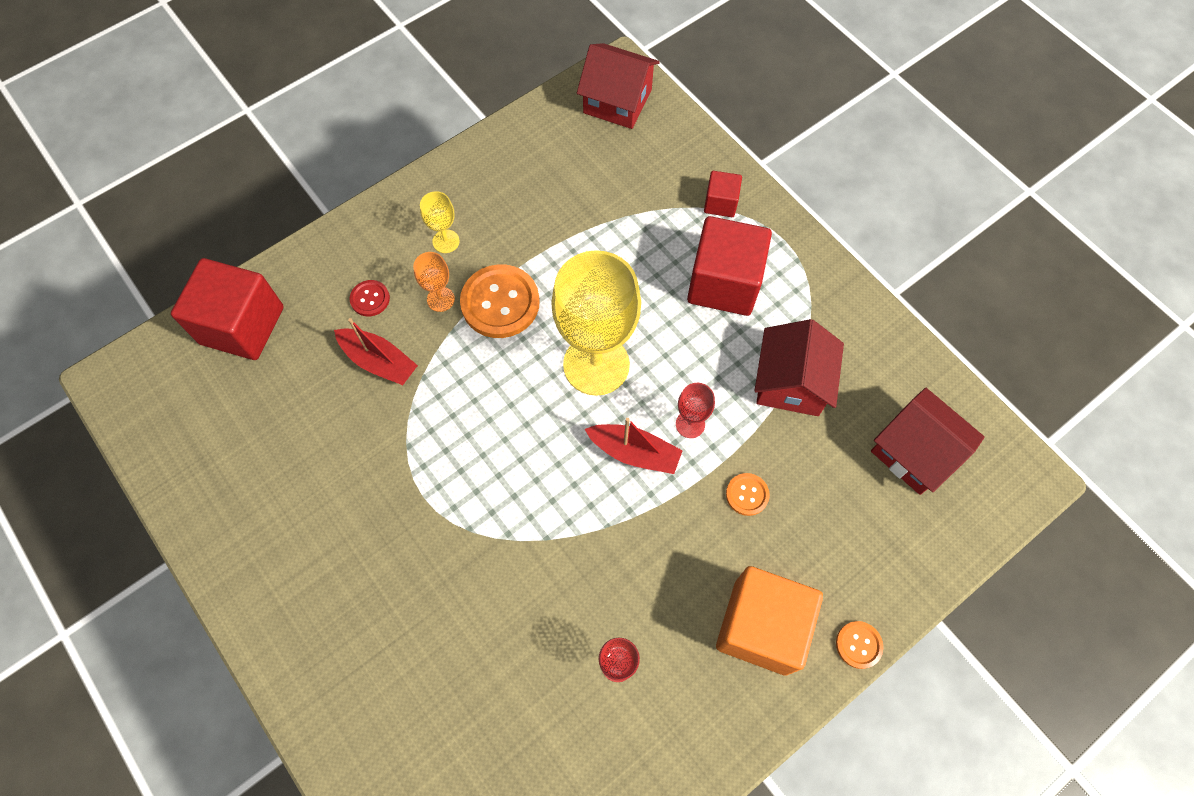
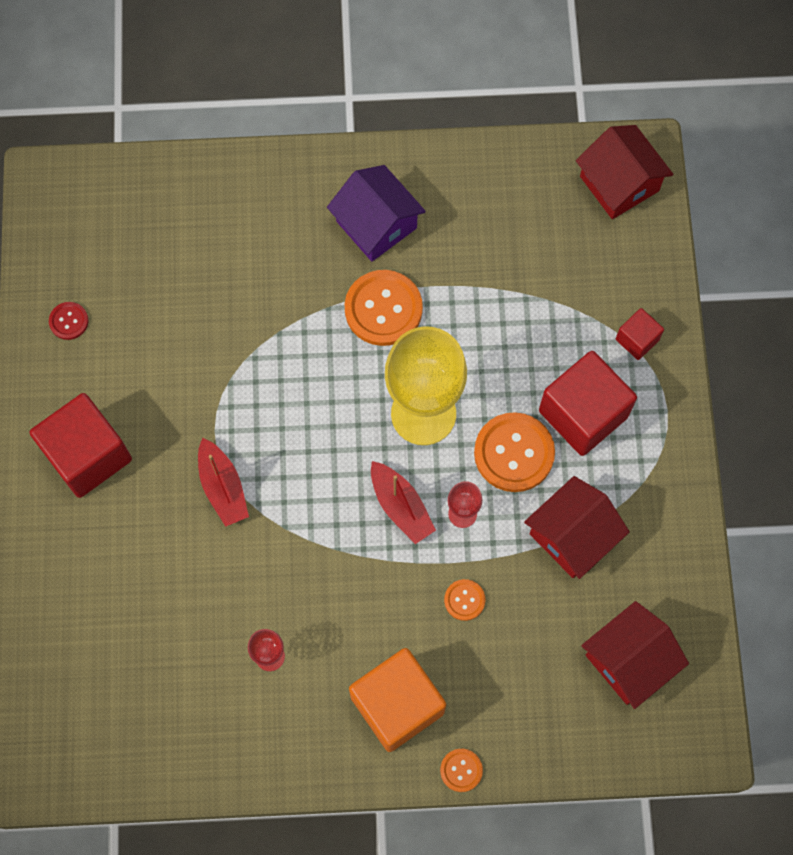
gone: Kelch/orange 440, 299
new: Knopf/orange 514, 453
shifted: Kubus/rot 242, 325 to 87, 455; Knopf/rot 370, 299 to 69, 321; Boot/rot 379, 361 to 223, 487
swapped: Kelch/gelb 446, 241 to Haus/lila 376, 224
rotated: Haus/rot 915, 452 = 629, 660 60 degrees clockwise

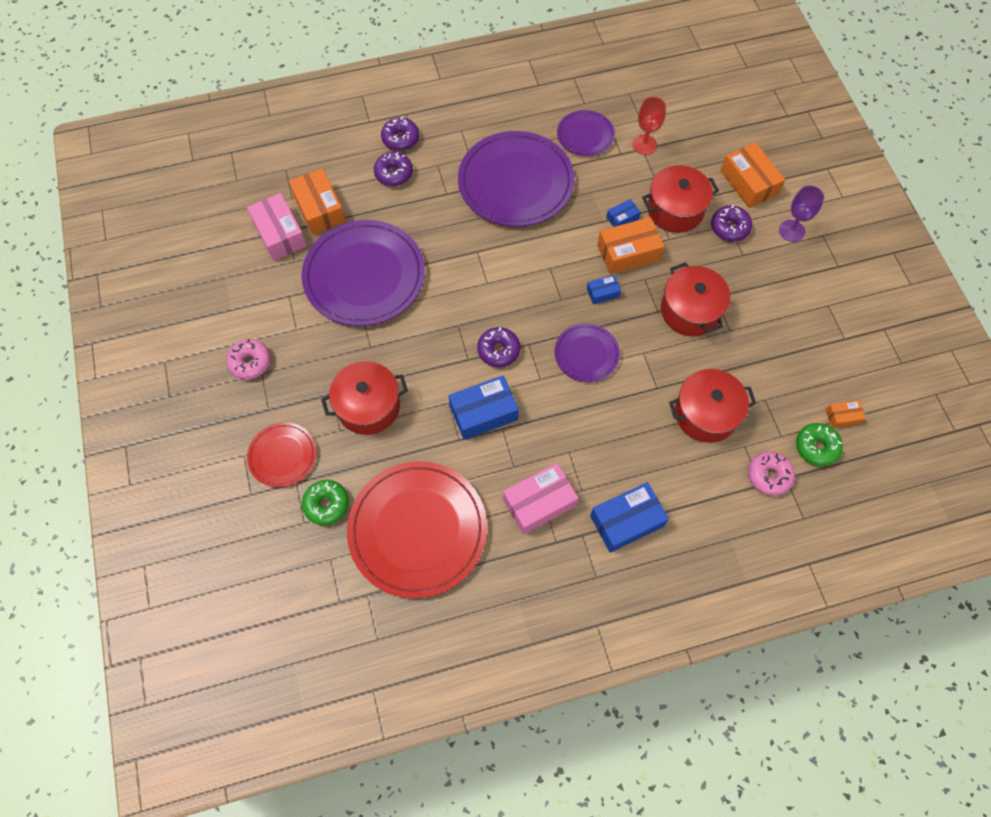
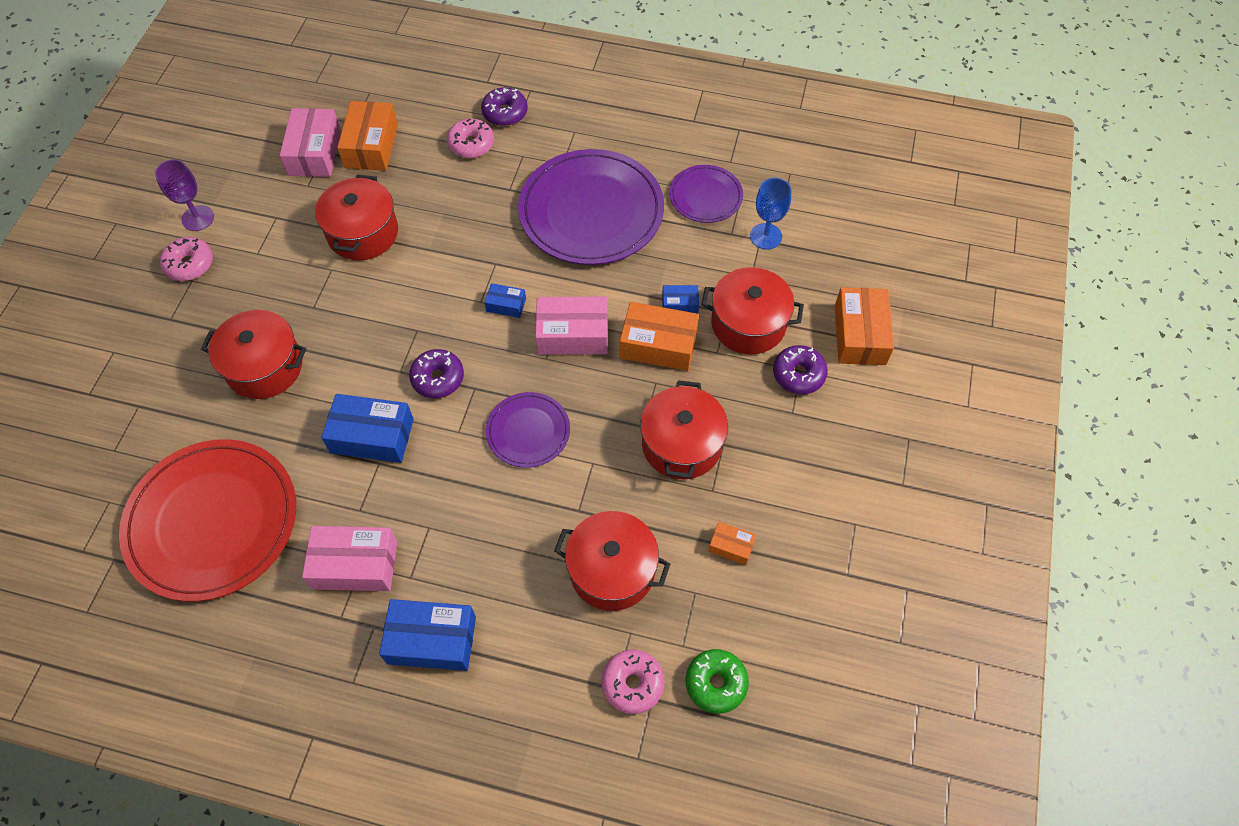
gone: Teller/rot 282, 456; Donut/grün 326, 504
new: Schachtel/rosa 573, 334
shifted: Kelch/lila 791, 231 to 198, 218; Schachtel/blau 603, 293 to 506, 305; Schachtel/orange 842, 416 to 731, 546
swapped: Teller/lila 364, 276 to Kochtopf/rot 363, 233
repainted: Kelch/rot 644, 145 to Kelch/blau 766, 236; Donut/lila 394, 173 to Donut/rosa 471, 144

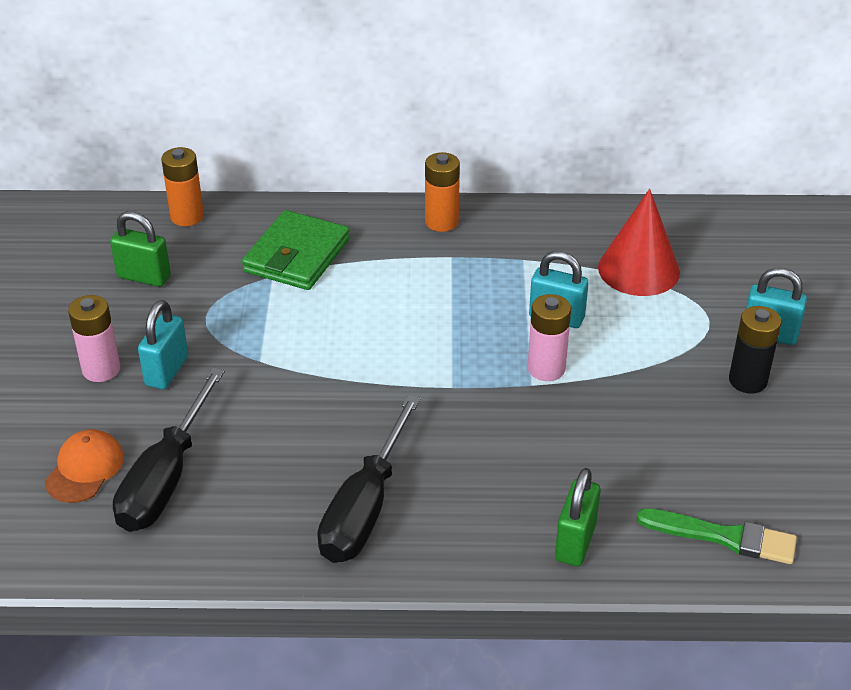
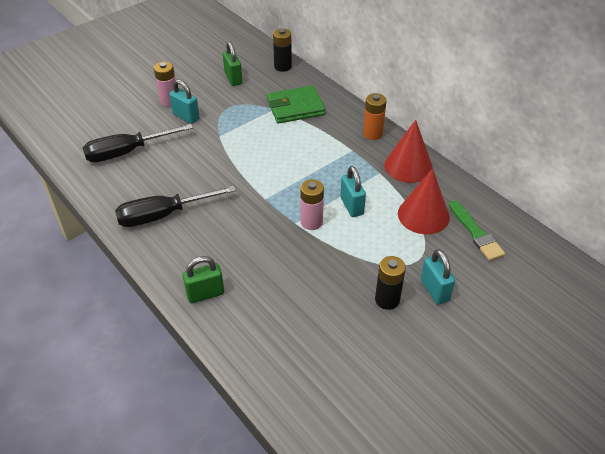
gone: Kappe/orange 85, 469
new: Kegel/rot 408, 166
shifted: Pinsel/grün 724, 537 to 476, 233
repainted: Batterie/orange 187, 216 to Batterie/schwarz 282, 66
rotated: Vorhängeschloss/türkis 167, 371 = 186, 117 60 degrees clockwise

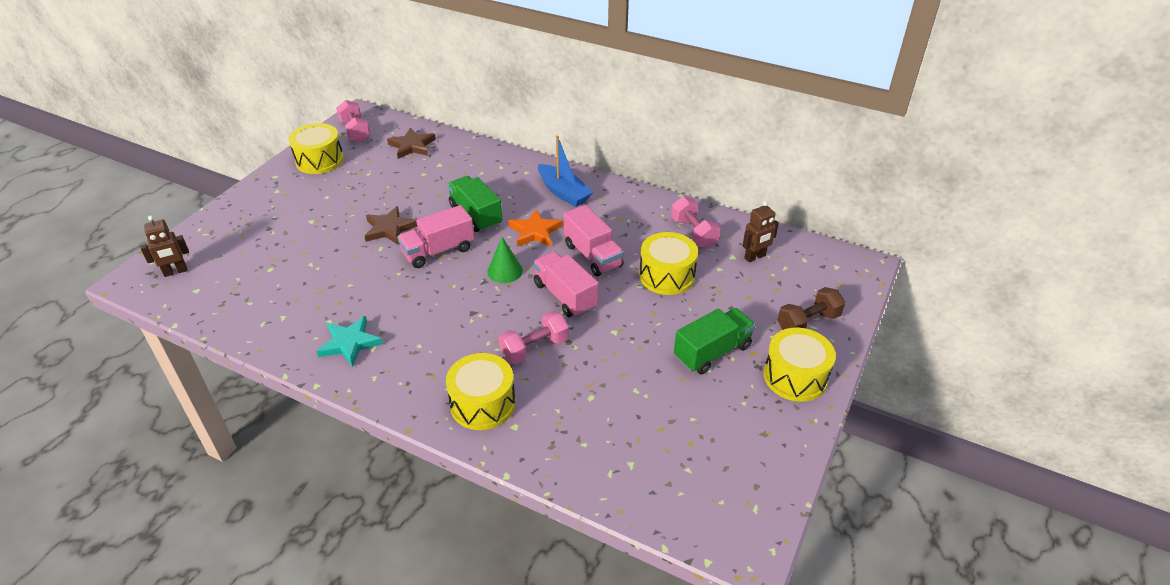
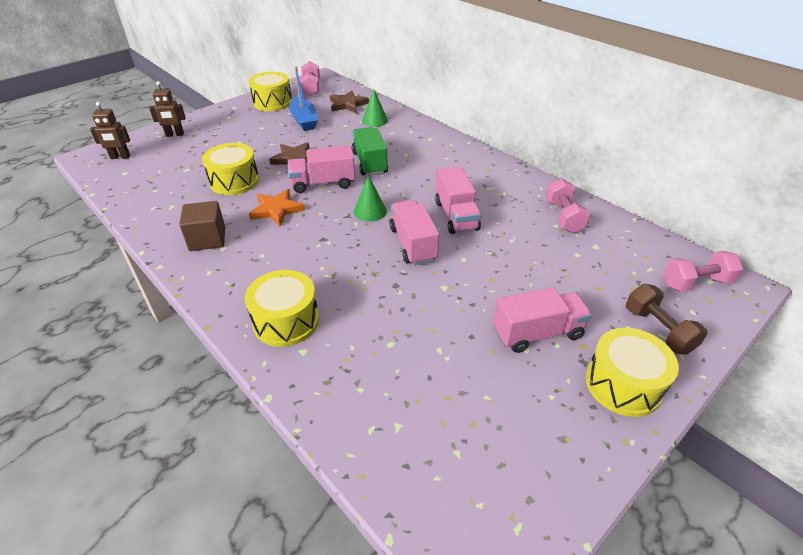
new: Kegel/grün 375, 120
shifted: Boot/blau 563, 192 to 304, 120; Roboter/braun 755, 257 to 175, 135; Stern/orange 535, 231 to 276, 210; Trommel/gelb 667, 275 to 234, 181; Hantel/rosa 535, 348 to 696, 283
swapped: Stern/türkis 349, 343 to Kubus/braun 207, 239
repainted: Lastwagen/grün 712, 352 to Lastwagen/rosa 537, 333
rotated: Hantel/braun 808, 322 = 658, 330 75 degrees clockwise

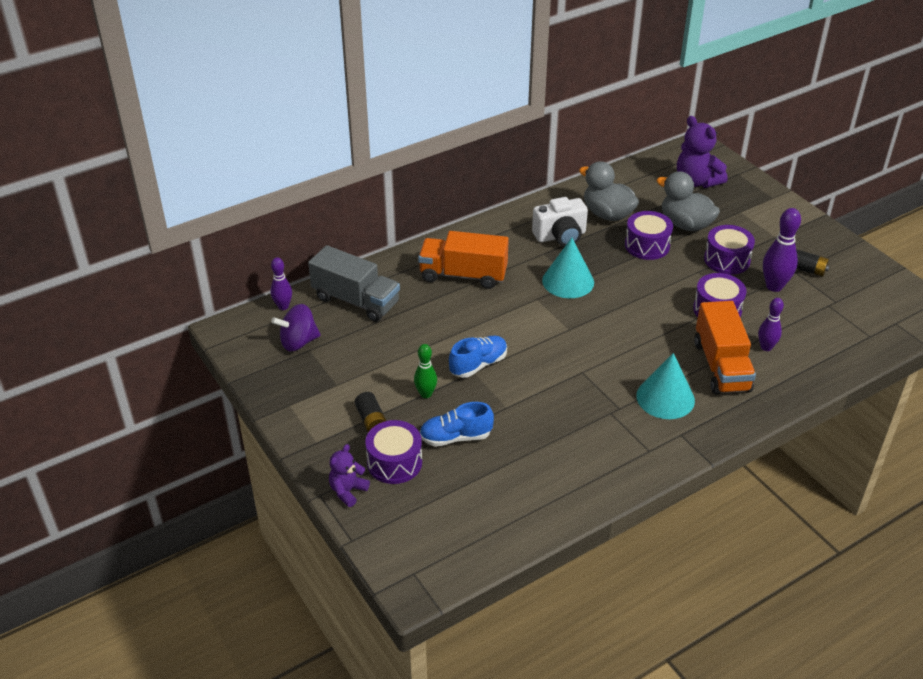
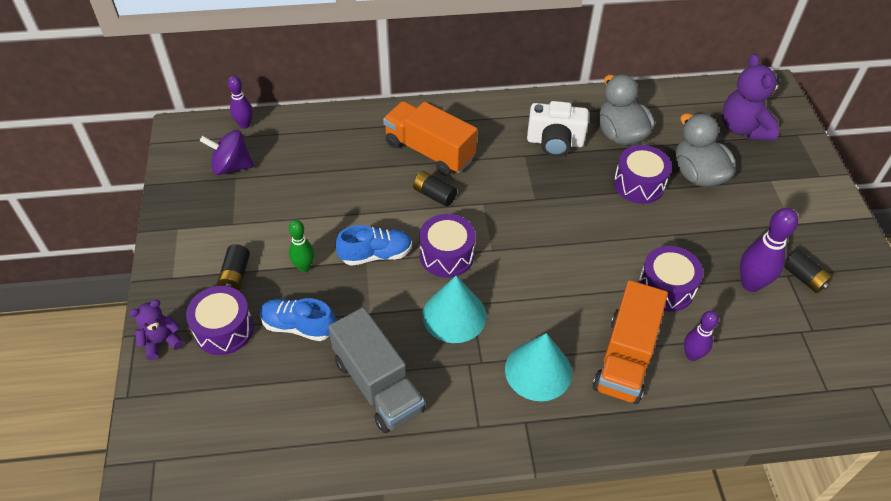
new: Batterie/schwarz 434, 195
shifted: Trommel/lila 726, 260 to 447, 255; Kegel/türkis 568, 281 to 454, 315; Lastwagen/grau 356, 301 to 378, 385

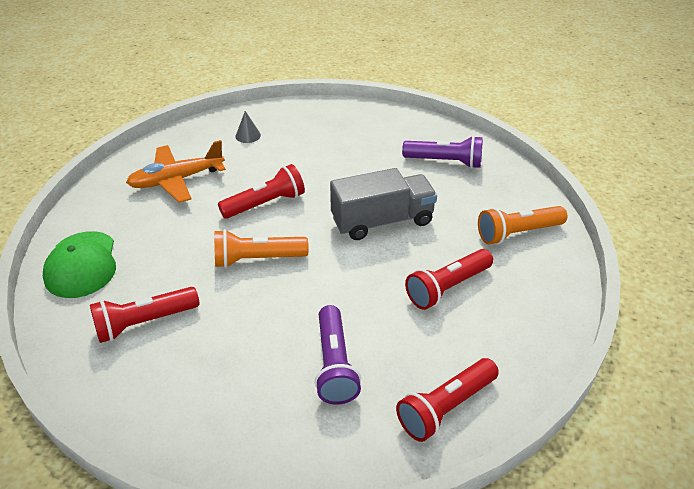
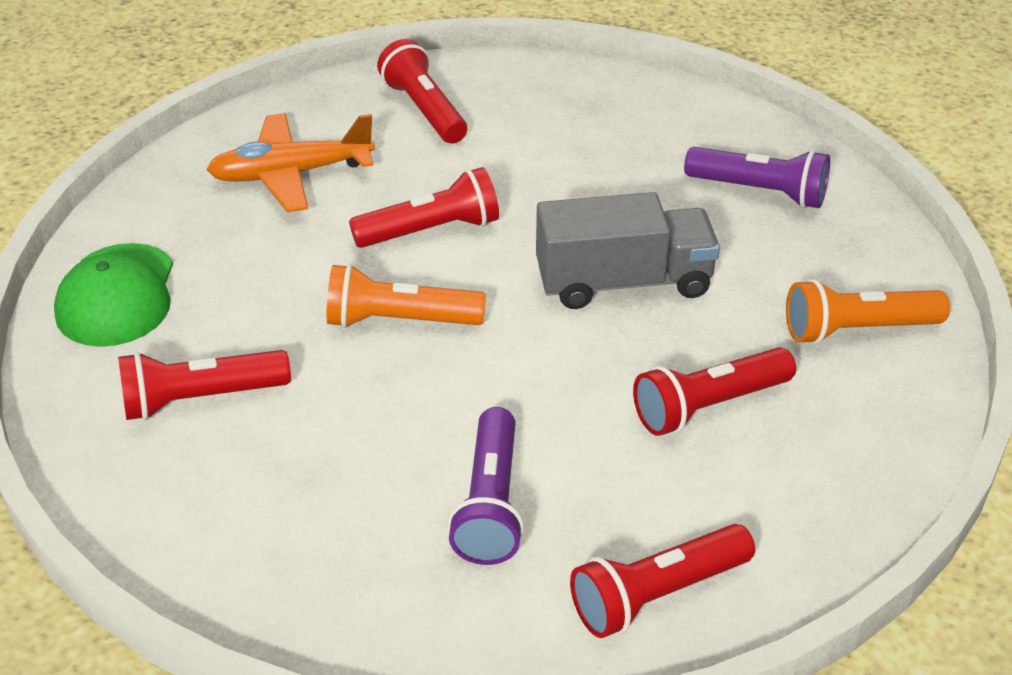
swapped: Kegel/grau 248, 135 to Taschenlampe/rot 424, 110

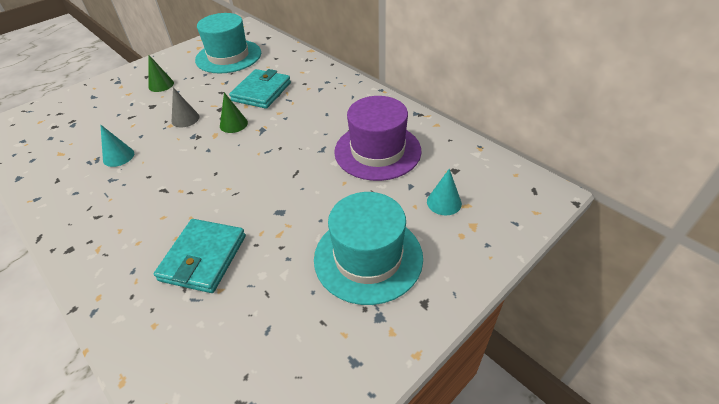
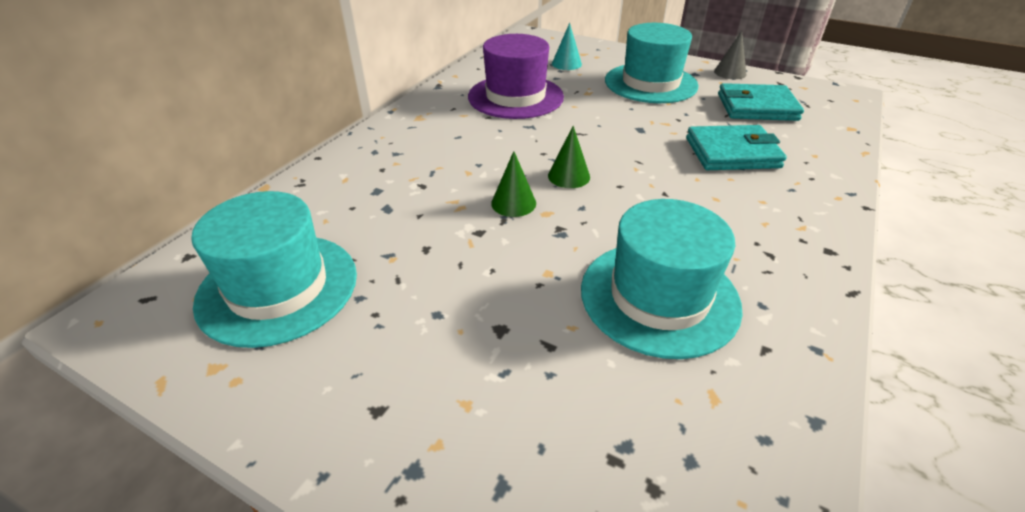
shifted: Kegel/grün 161, 85 to 569, 176; Geldbörse/türkis 261, 92 to 756, 107; Kegel/grau 185, 119 to 730, 73
swapped: Kegel/türkis 118, 156 to Hut/türkis 659, 297

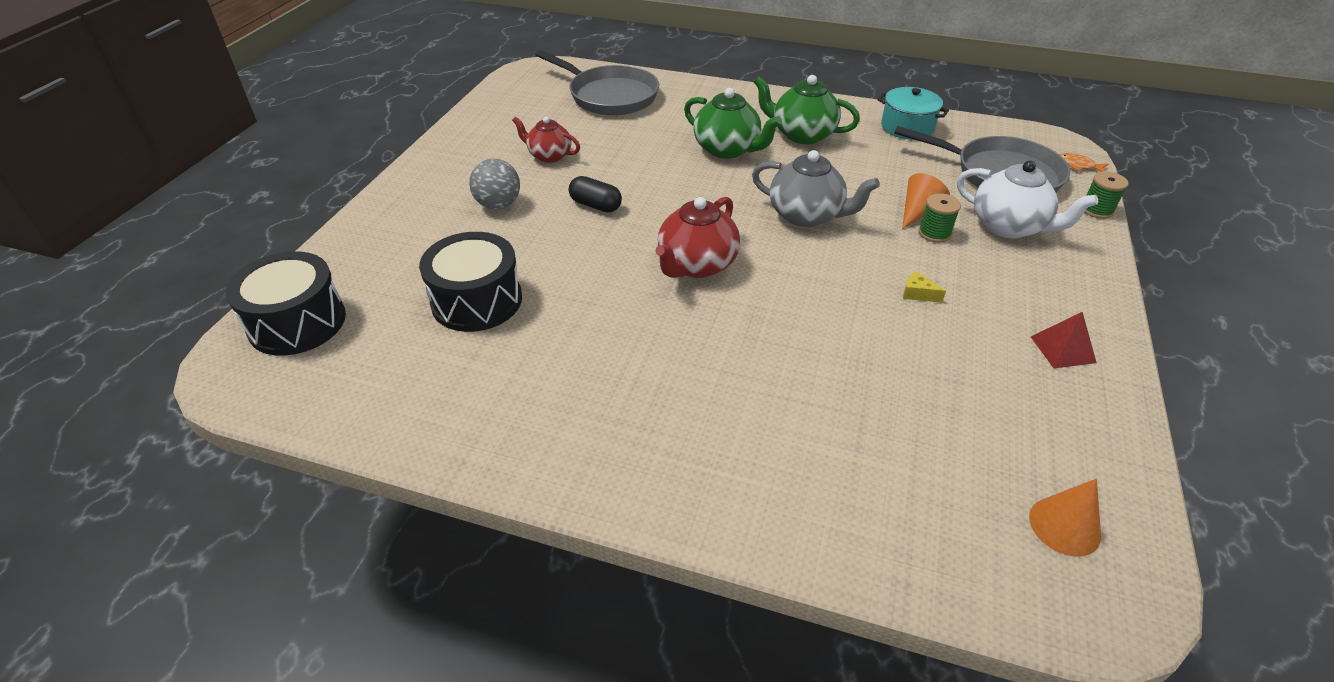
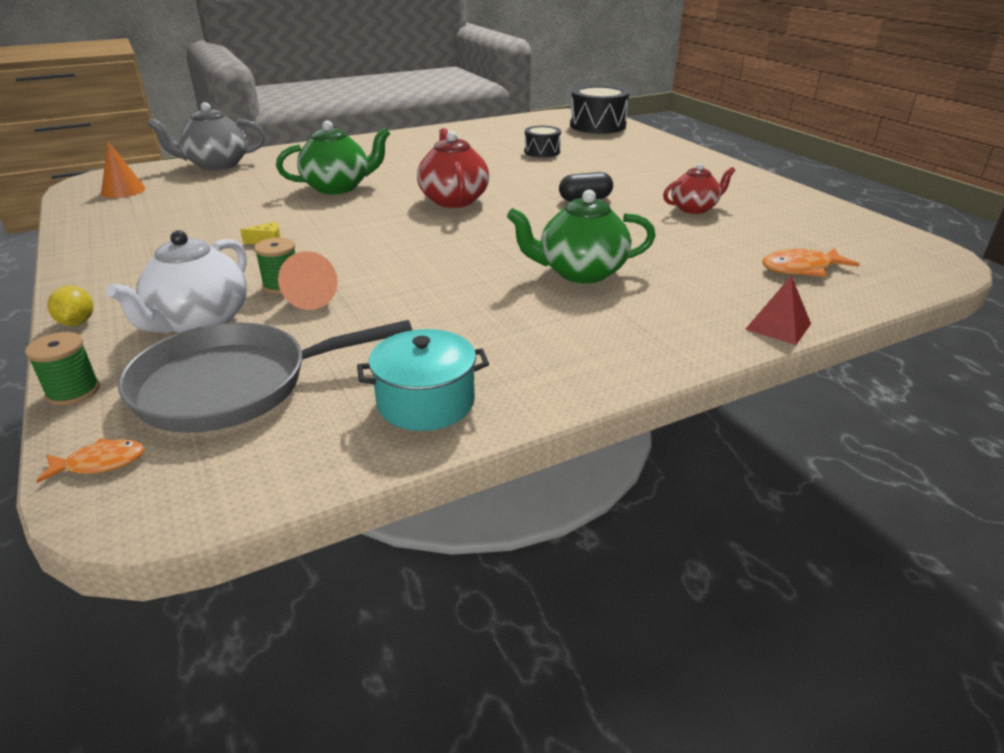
gone: Ball/grau 498, 205
new: Zitrone/gelb 77, 322
shifted: Teekanne/grün 802, 134 to 338, 187; Teekanne/grau 807, 215 to 216, 165; Pyramide/rot 1062, 349 to 778, 326
swapped: Pfanne/grau 609, 96 to Fisch/orange 801, 269
rotated: Teekanne/weiß 1009, 226 = 199, 322 60 degrees counterclockwise
scaled: Trommel/schwarz 477, 301 = 542, 151 x0.58

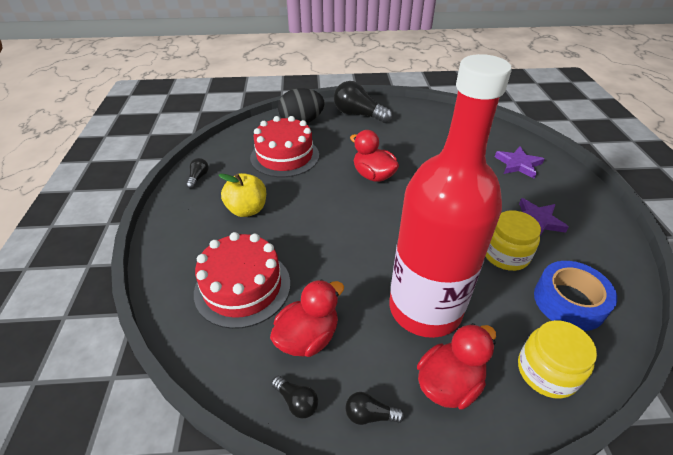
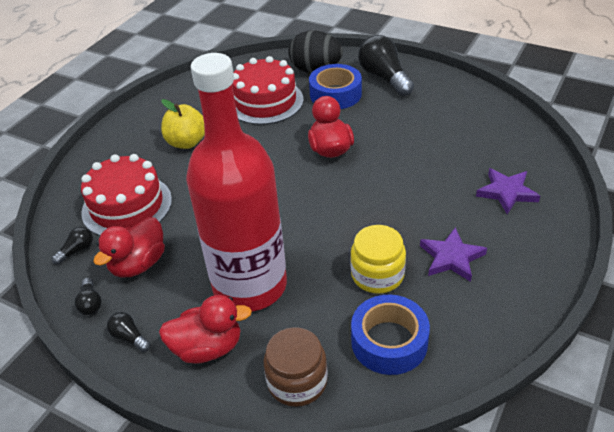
new: Klebeband/blau 335, 94
shifted: Glühbirne/schwarz 198, 178 to 77, 251
repainted: Einmachglas/gelb 546, 371 to Einmachglas/braun 297, 381
rotated: Ente/rot 308, 337 = 138, 264 135 degrees clockwise

